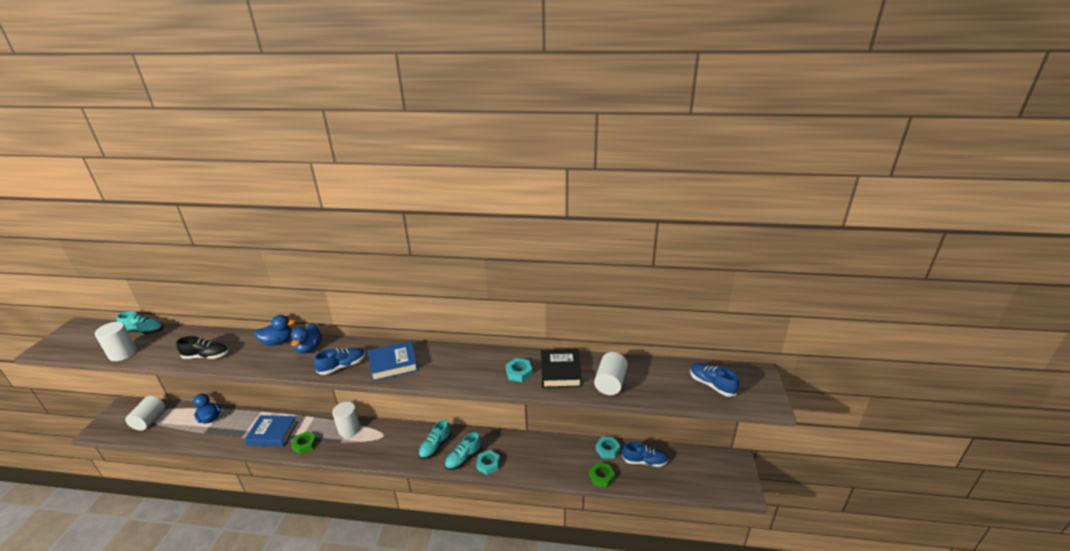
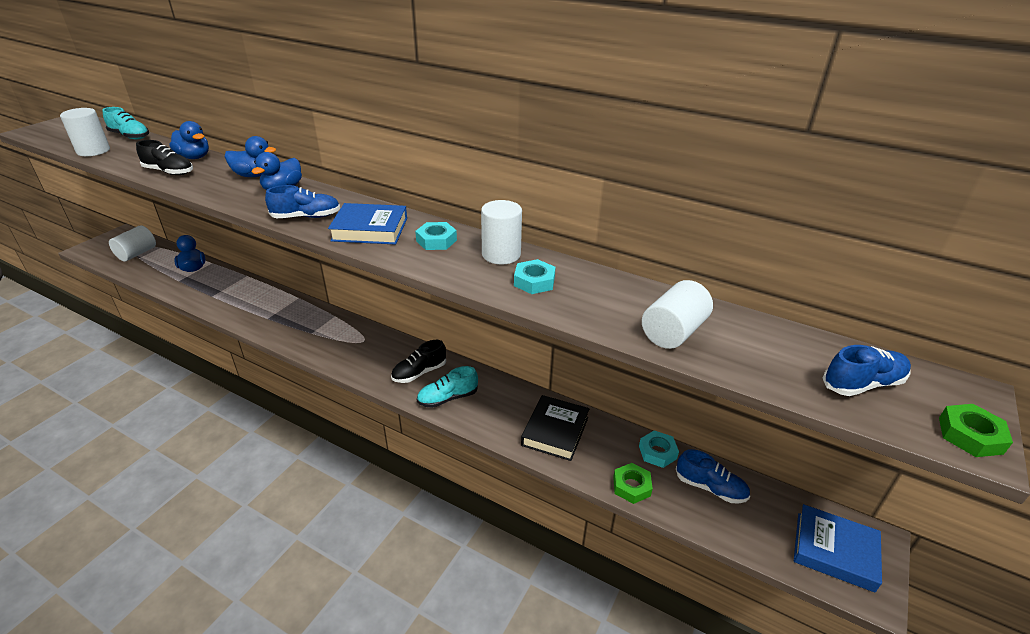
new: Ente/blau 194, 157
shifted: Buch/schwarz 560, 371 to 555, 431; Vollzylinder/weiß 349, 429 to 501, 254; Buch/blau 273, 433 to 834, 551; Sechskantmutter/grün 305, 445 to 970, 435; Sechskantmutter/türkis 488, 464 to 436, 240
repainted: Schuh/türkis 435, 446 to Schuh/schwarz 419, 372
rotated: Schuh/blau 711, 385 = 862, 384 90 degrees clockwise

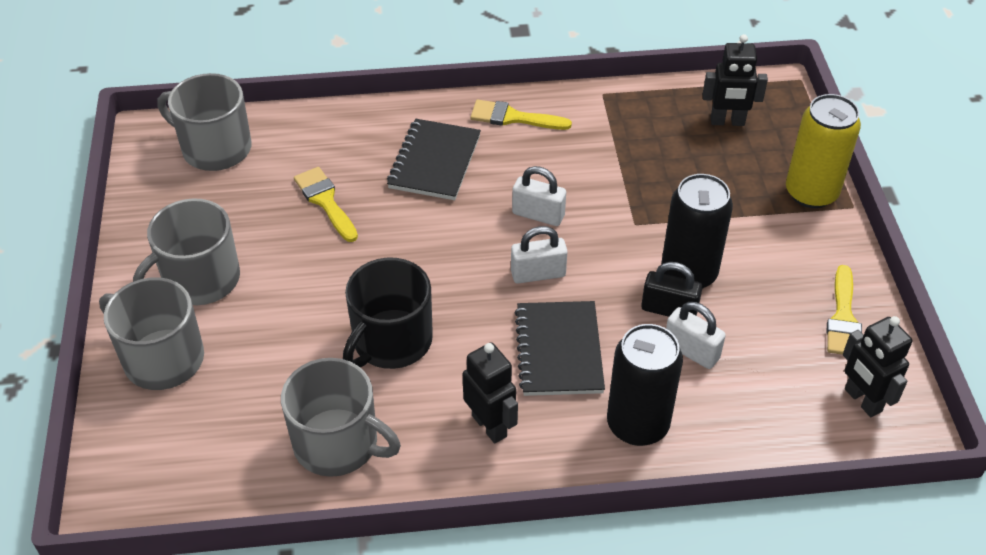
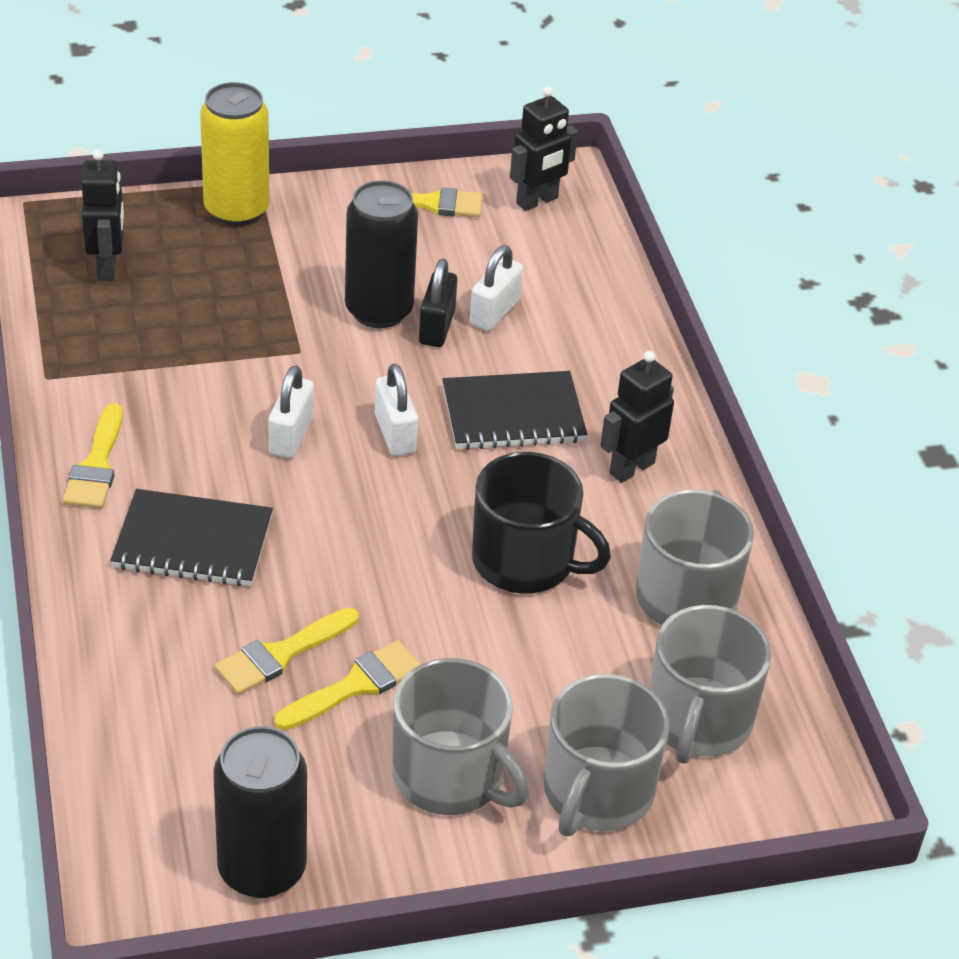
new: Pinsel/gelb 356, 685
shifted: Tasse/grau 214, 148 to 698, 721; Dose/schwarz 637, 424 to 262, 869

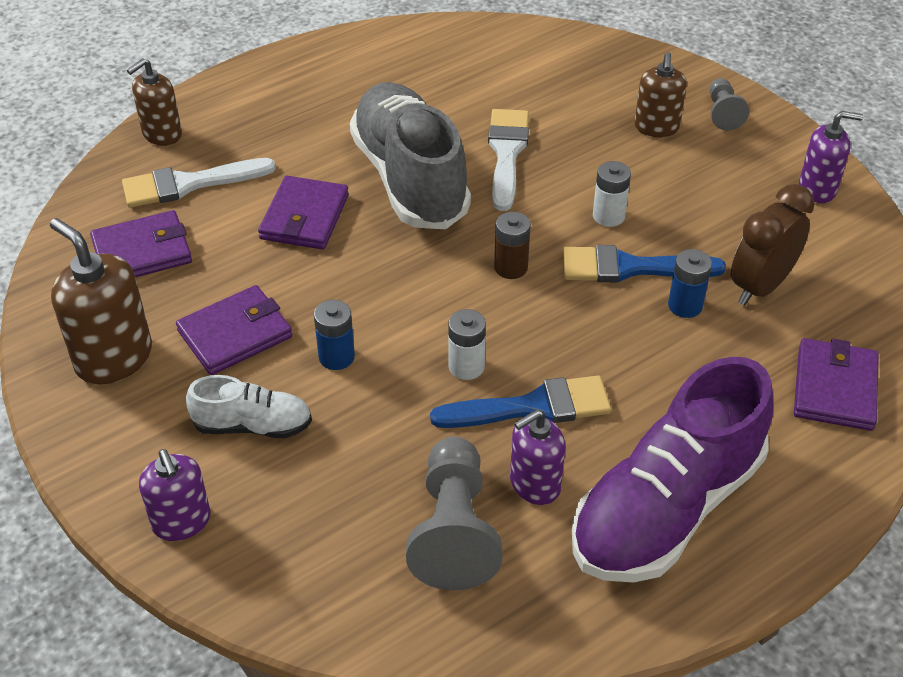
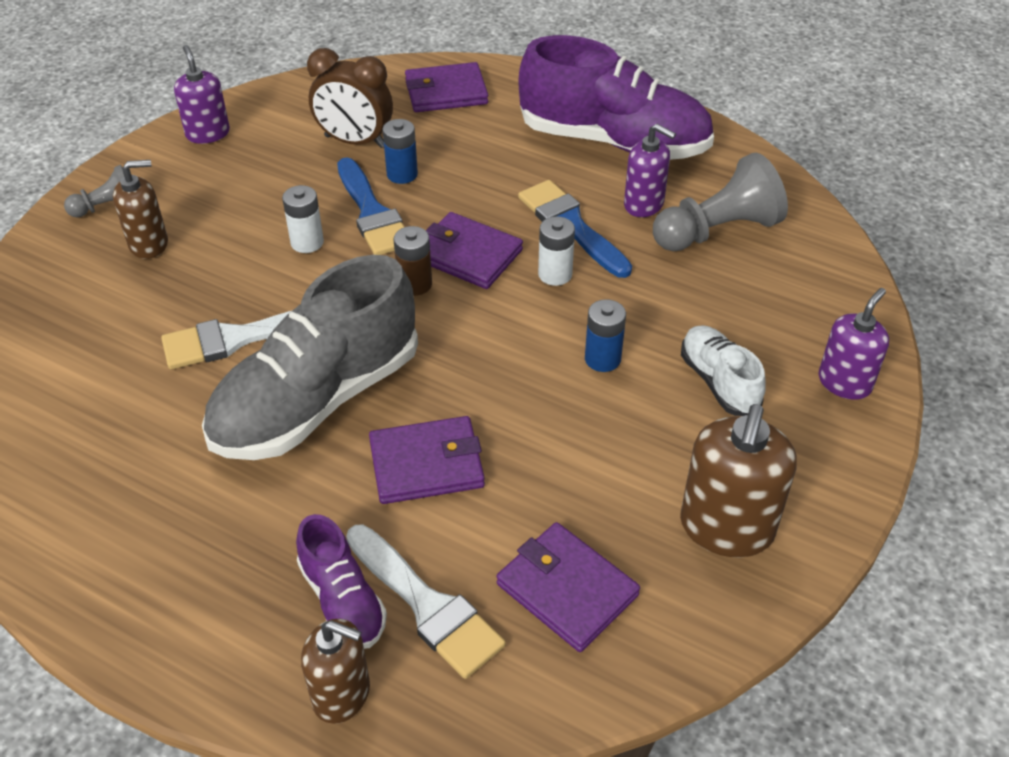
new: Schuh/lila 343, 600
shifted: Geldbörse/lila 235, 334 to 468, 255

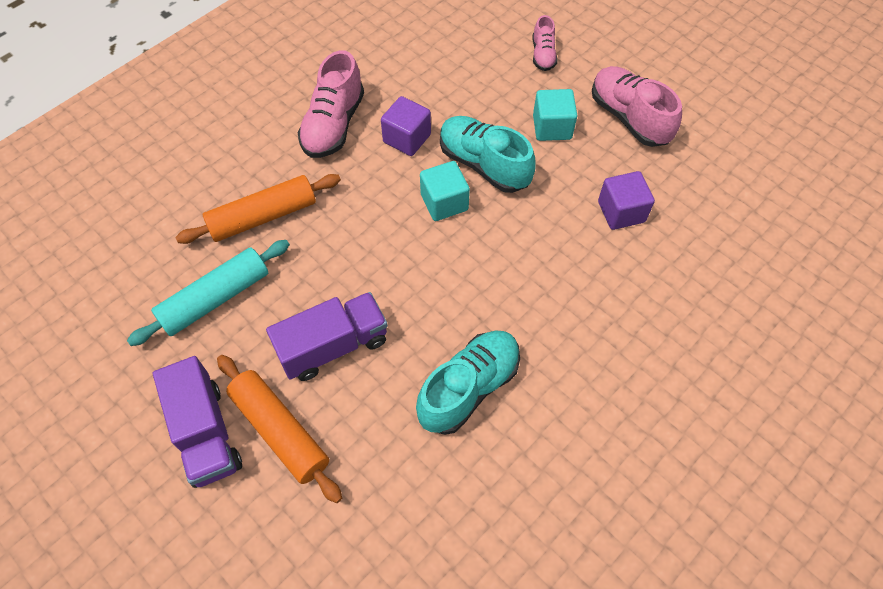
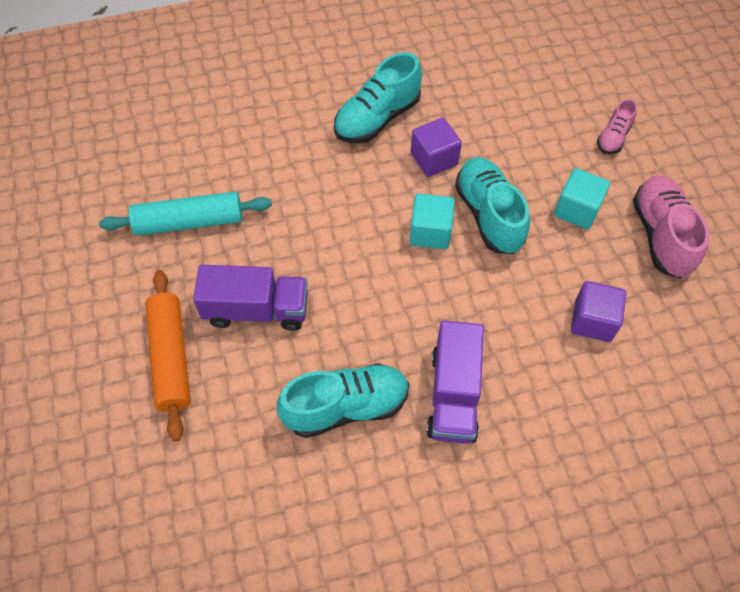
gone: Nudelholz/orange 263, 216
shifted: Lastwagen/lila 206, 433 to 453, 394
repainted: Schuh/rosa 333, 125 to Schuh/türkis 377, 118

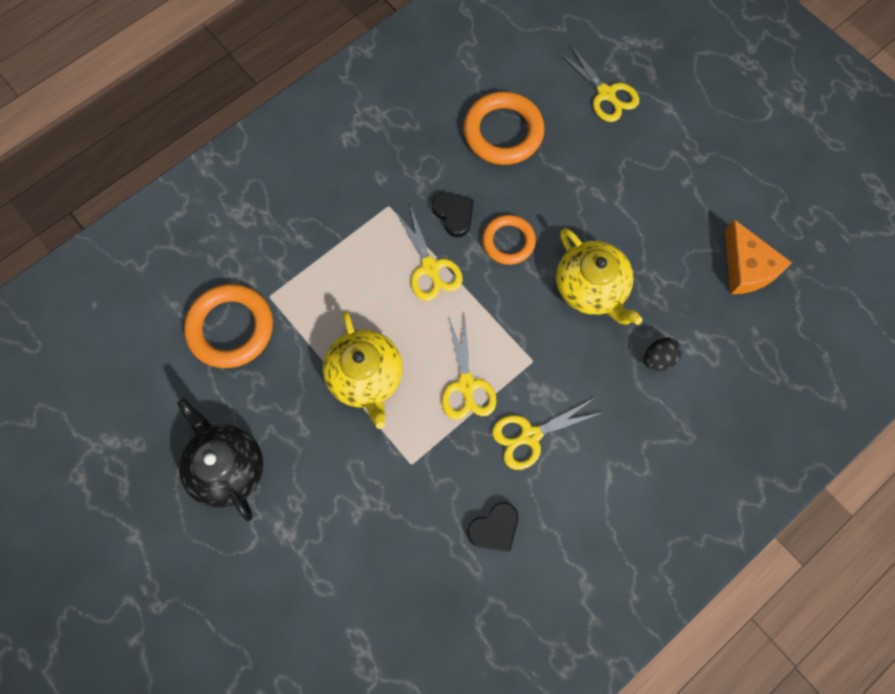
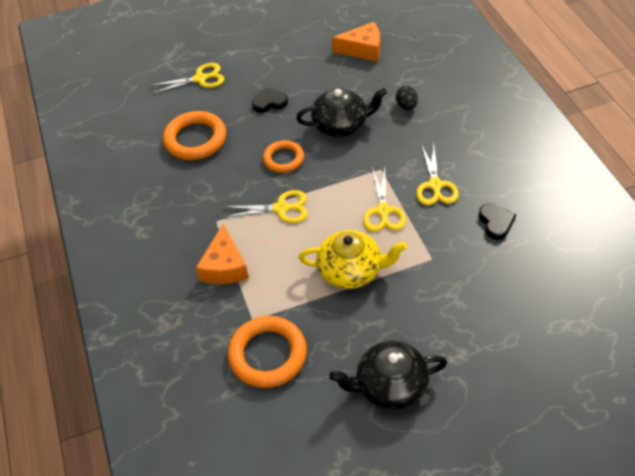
new: Käse/orange 224, 266
shifted: Herz/schwarz 454, 214 to 269, 102
repainted: Teekanne/gelb 591, 288 to Teekanne/schwarz 341, 125
rotated: Schere/gelb 466, 385 = 383, 211 75 degrees clockwise

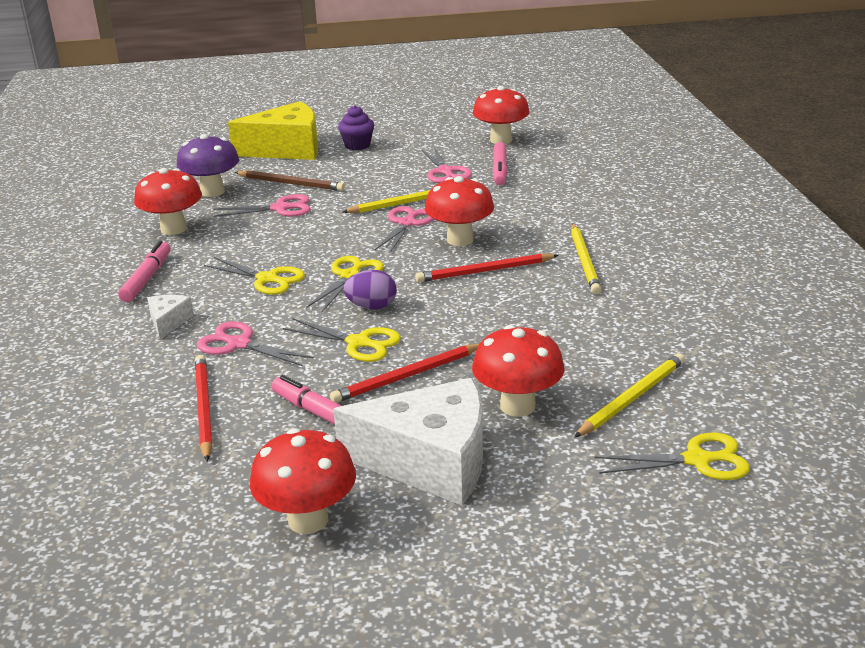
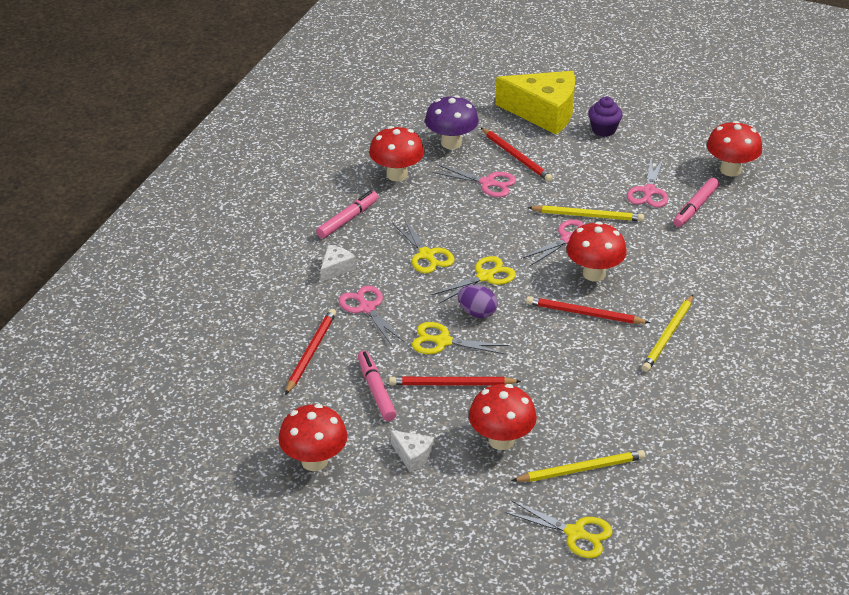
repainted: Bleistift/braun 290, 183 to Bleistift/rot 516, 156
rotated: Schere/gelb 358, 343 = 443, 341 135 degrees clockwise
scaled: Käse/weiß 430, 462 = 412, 455 x0.44

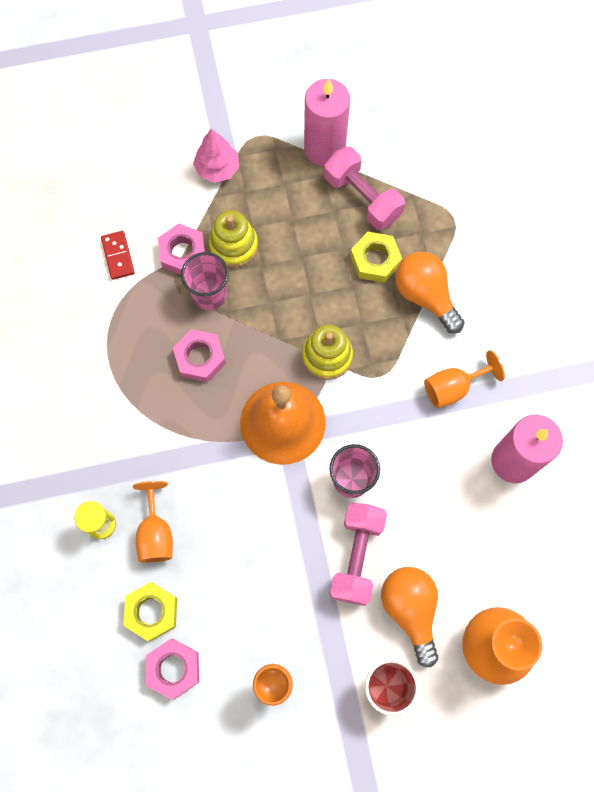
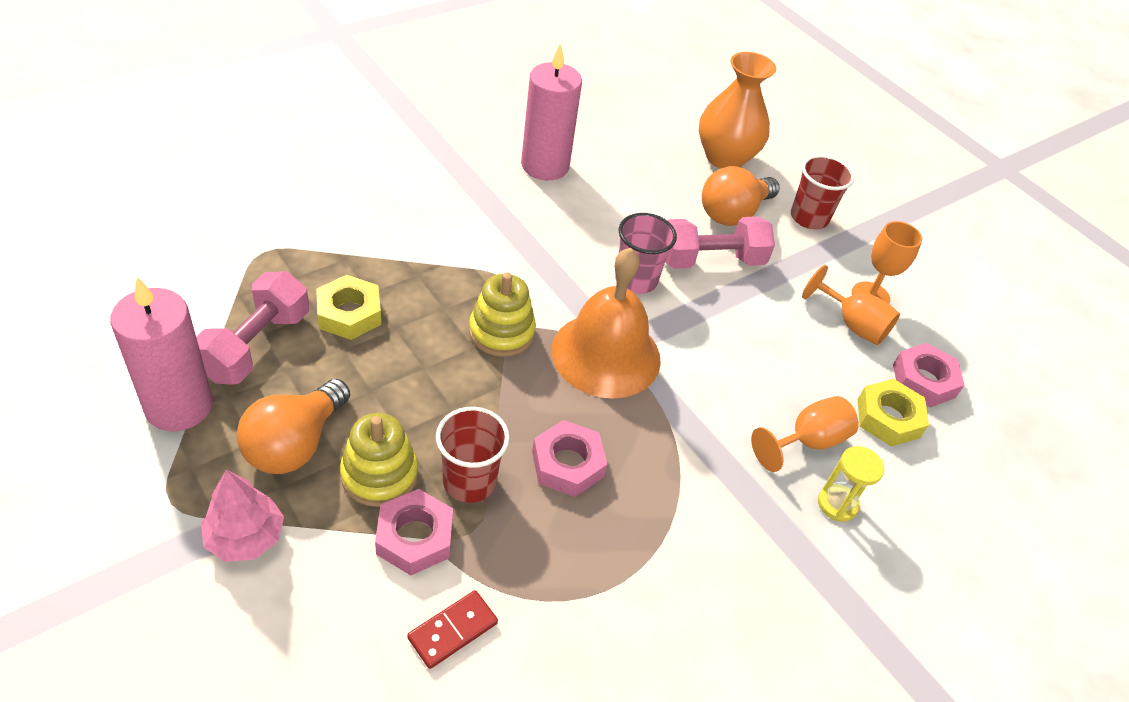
shifted: Glühbirne/orange 425, 296 to 295, 444; Kelch/orange 453, 388 to 852, 324
repainted: Becher/rosa 209, 294 to Becher/rot 469, 481

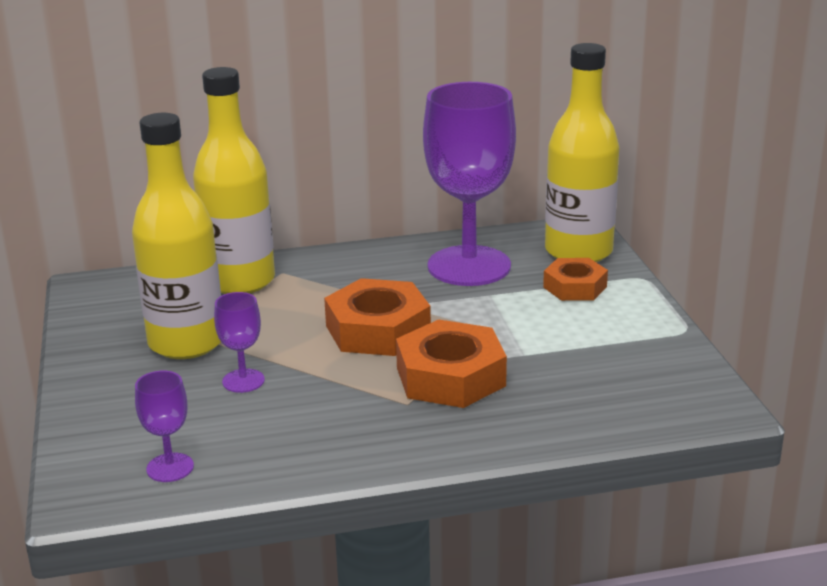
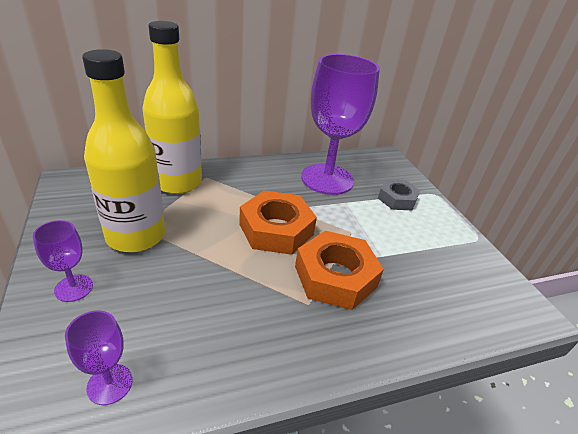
gone: Flasche/gelb 578, 252
shifted: Kelch/lila 243, 381 to 74, 288
repainted: Sechskantmutter/orange 575, 287 to Sechskantmutter/grau 397, 199

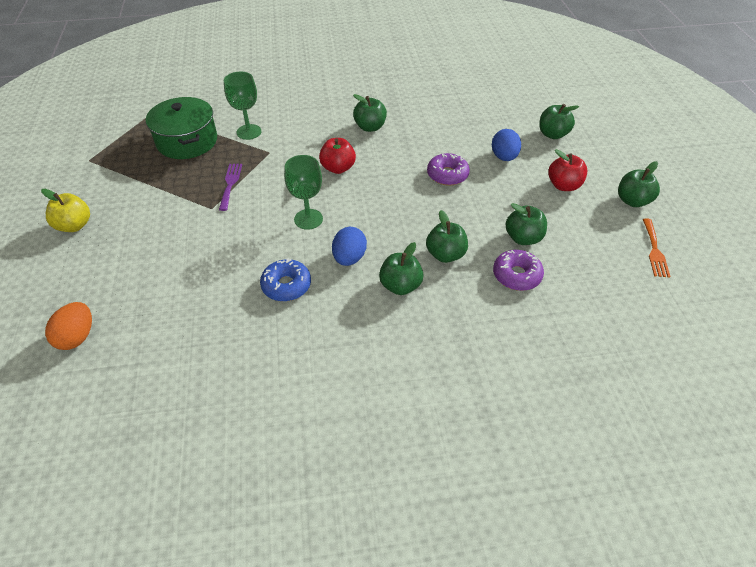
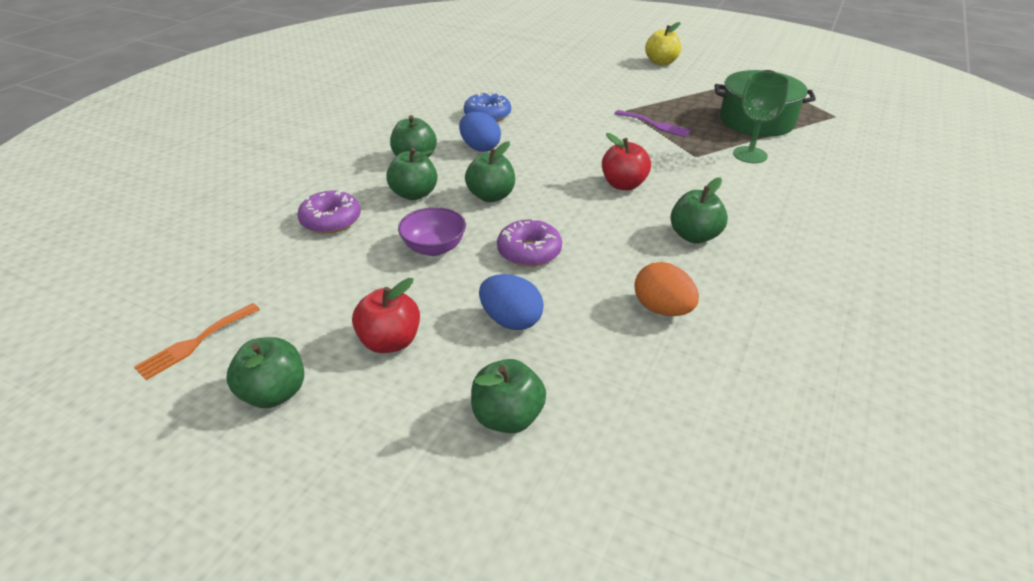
gone: Kelch/grün 308, 219
new: Schüssel/lila 434, 248
shifted: Apfel/grün 523, 238 to 491, 196; Ei/orange 77, 337 to 662, 309
rotated: Gabel/orange 654, 250 = 195, 343 90 degrees counterclockwise

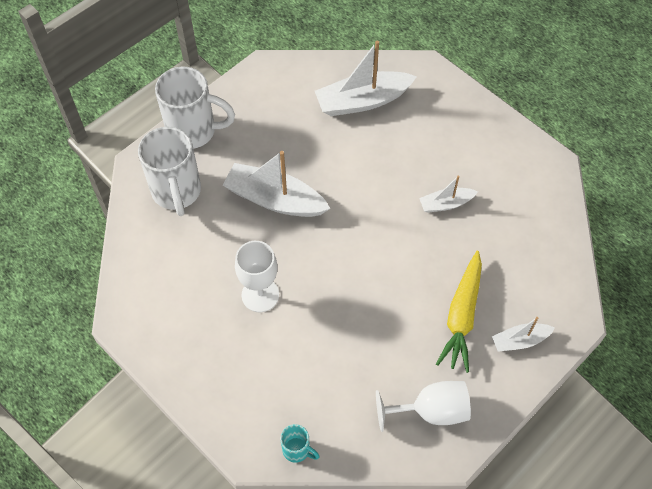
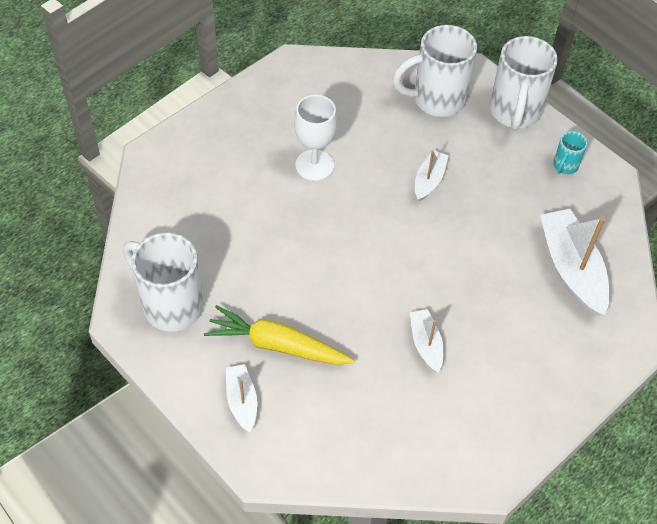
shifted: Tasse/türkis 297, 450 to 565, 166
swapped: Kelch/weiß 431, 411 to Tasse/weiß 170, 305
scaled: Boot/weiß 275, 199 = 429, 180 x0.54

